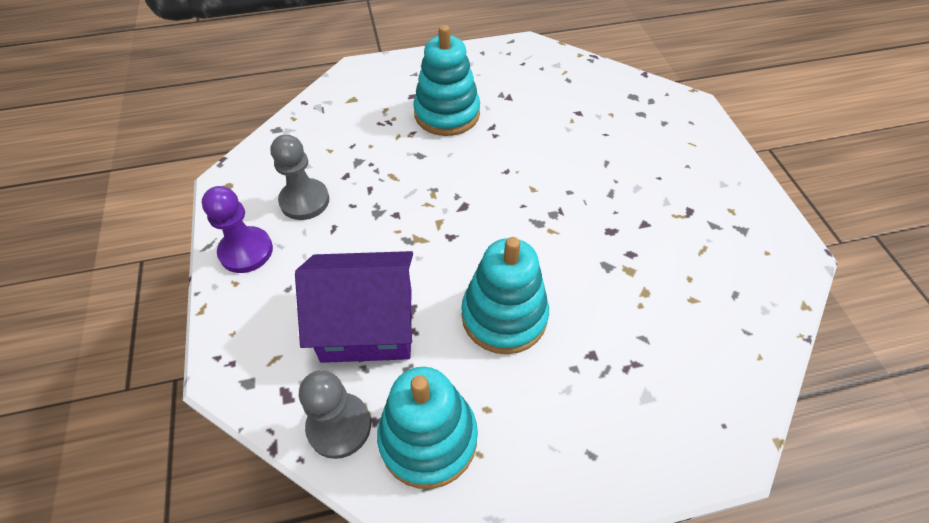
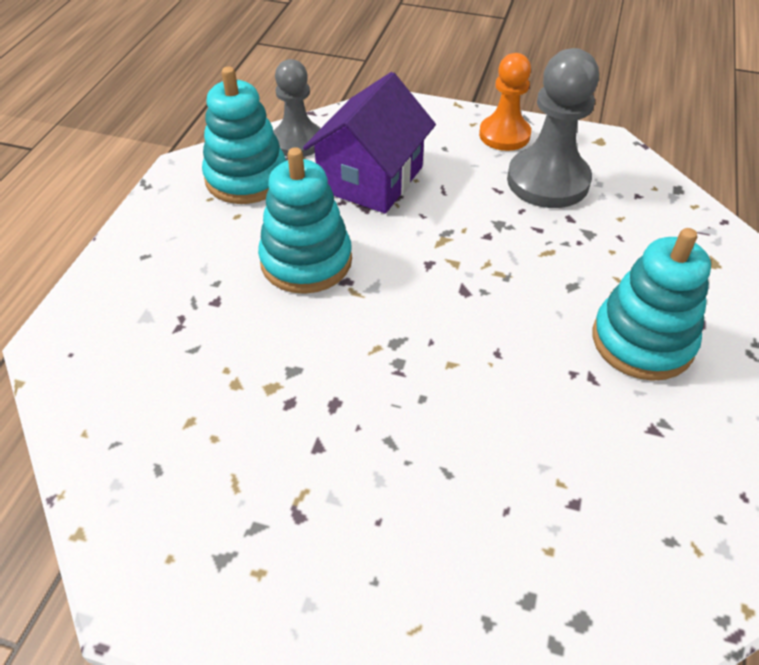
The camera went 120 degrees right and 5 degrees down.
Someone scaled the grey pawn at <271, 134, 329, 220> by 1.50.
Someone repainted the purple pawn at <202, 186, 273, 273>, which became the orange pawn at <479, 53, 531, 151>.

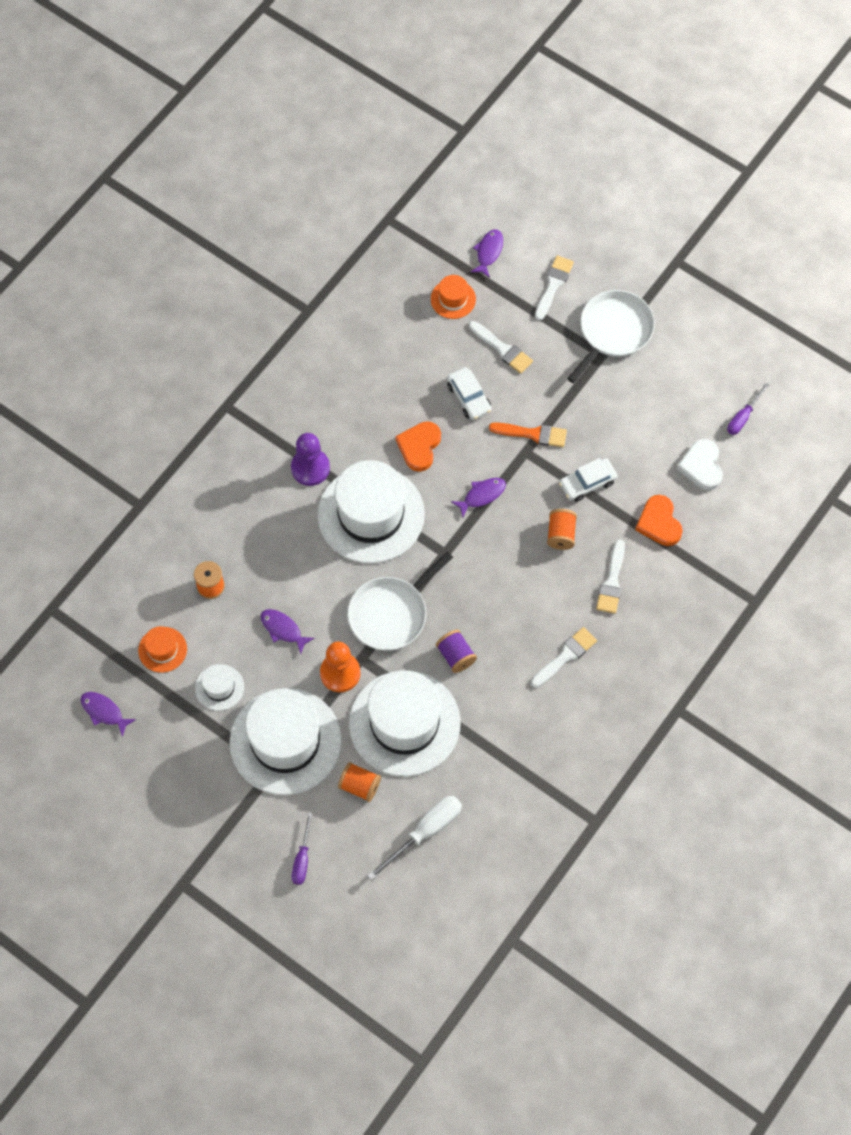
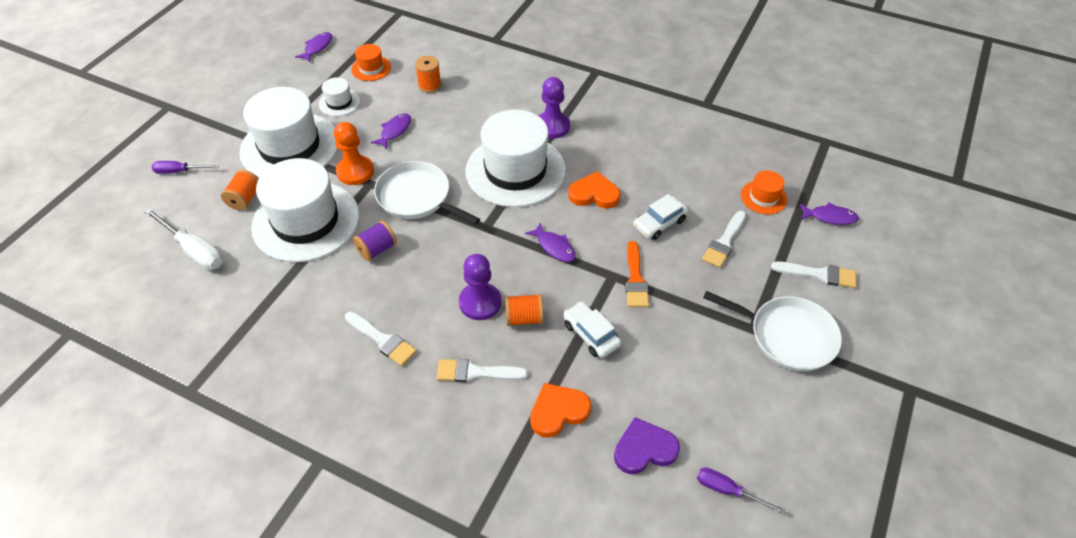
The camera went 80 degrees right and 15 degrees down.
Someone repainted the white heart at <677, 439, 723, 490>, which became the purple heart at <614, 417, 680, 474>.
Someone put down the purple pawn at <459, 254, 501, 320>.

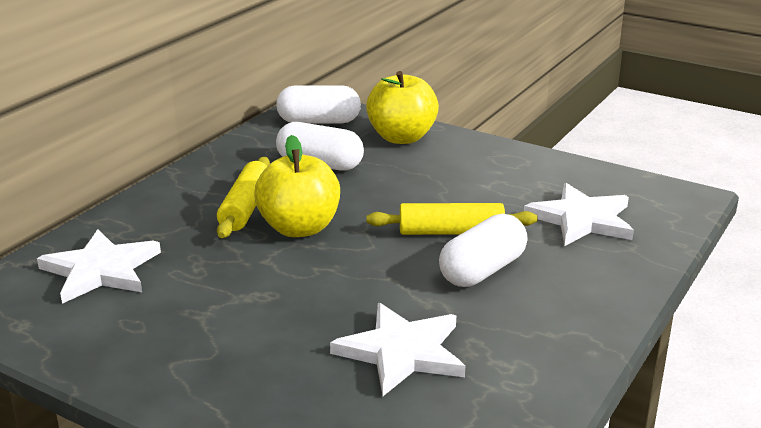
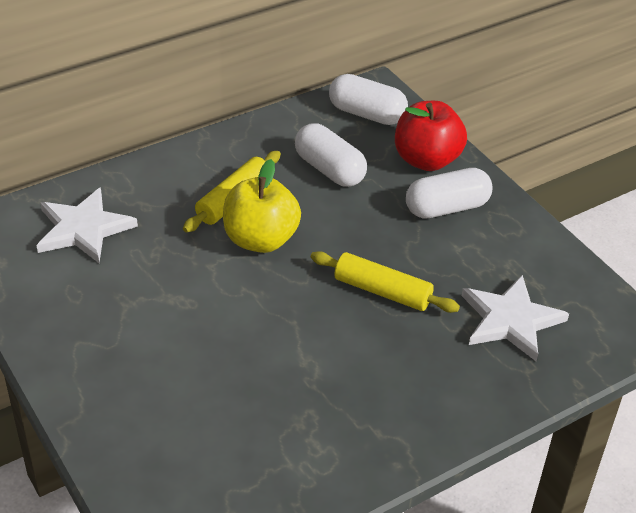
The camera went 25 degrees right and 15 degrees up.
Someone repainted the yellow apple at <366, 71, 439, 144>, which became the red apple at <395, 101, 467, 171>.
Someone carried the white capsule from <439, 214, 528, 287> to <406, 168, 492, 219>.
Someone took away the white star at <330, 303, 465, 396>.

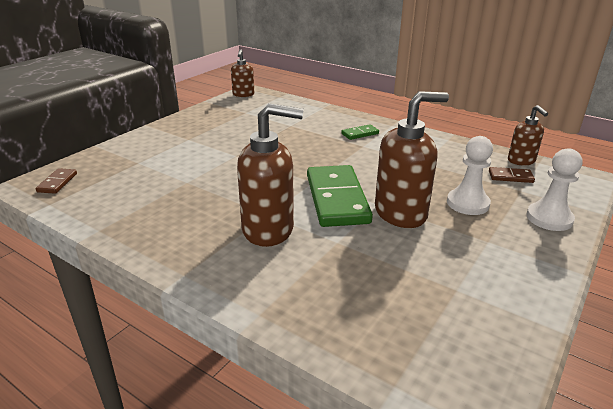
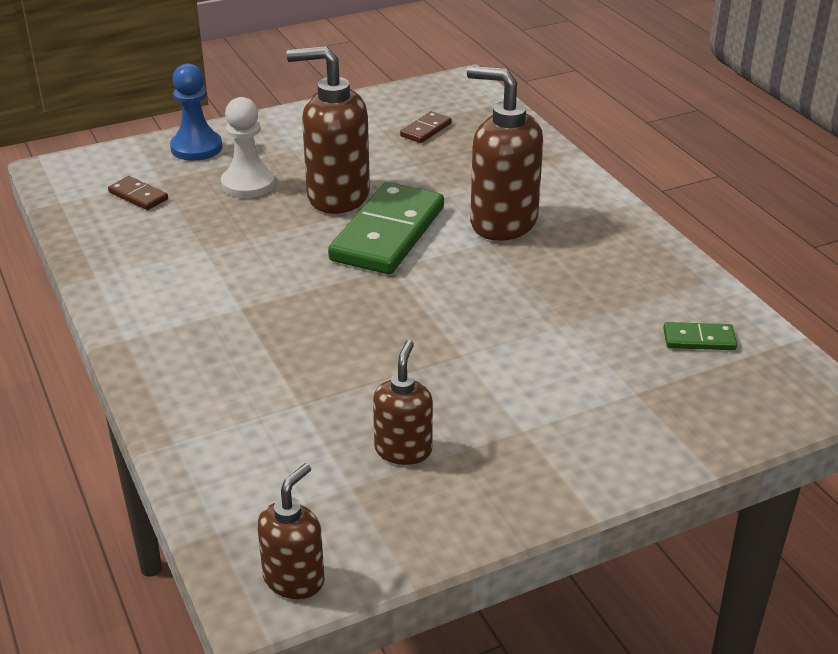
The camera went 150 degrees left and 5 degrees up.
Someone carried the brown soap dispenser from <508, 105, 548, 165> to <373, 340, 433, 465>.
Someone carried the green domino from <341, 124, 379, 140> to <663, 322, 737, 350>.
Someone repainted the white pawn at <527, 148, 582, 231>, which became the blue pawn at <170, 64, 222, 161>.
Someone carried the brown domino from <36, 168, 77, 194> to <400, 111, 452, 143>.

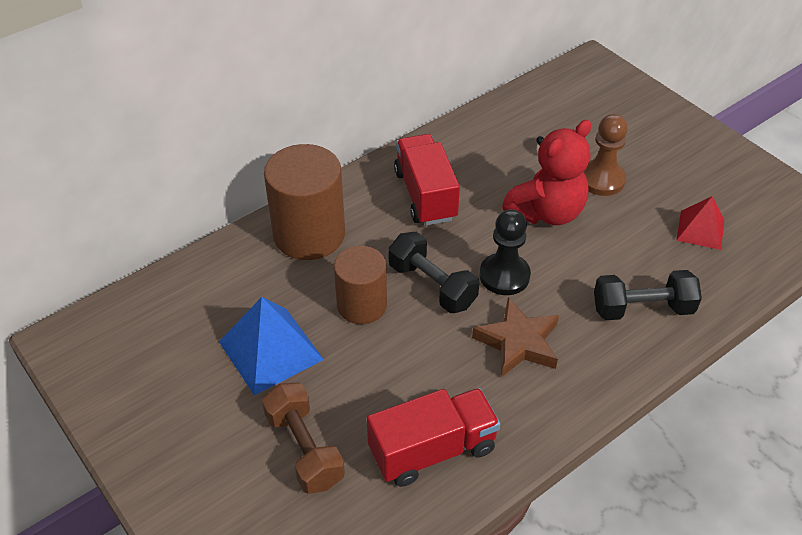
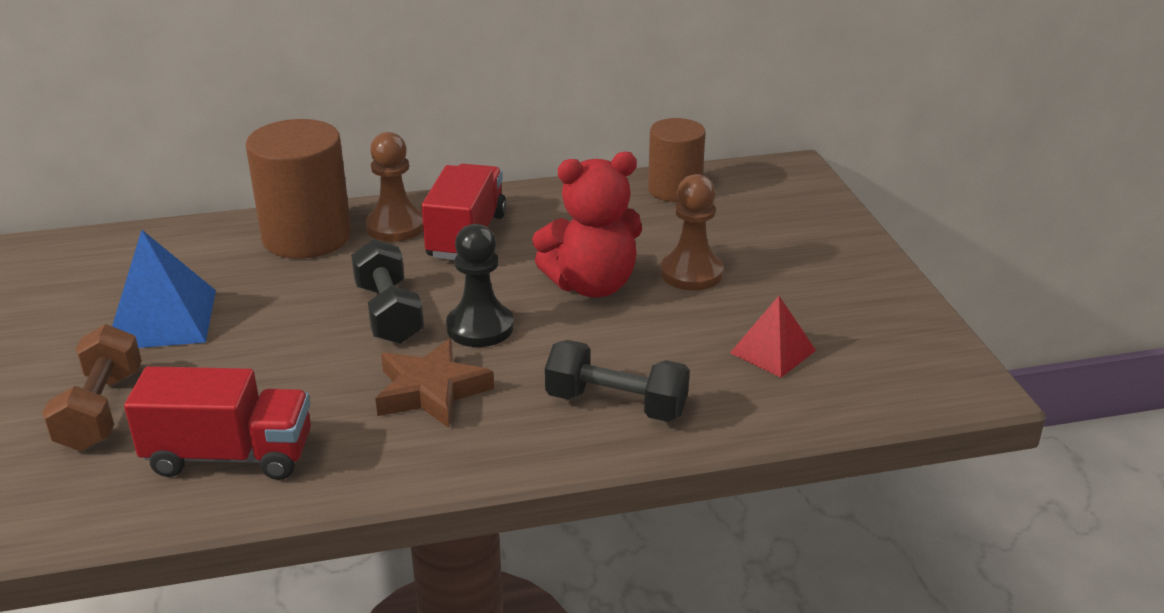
The camera went 25 degrees right and 15 degrees down.
Someone carried the brown cylinder from <334, 246, 387, 324> to <648, 118, 706, 202>.
Someone put down the brown pawn at <365, 132, 423, 242>.

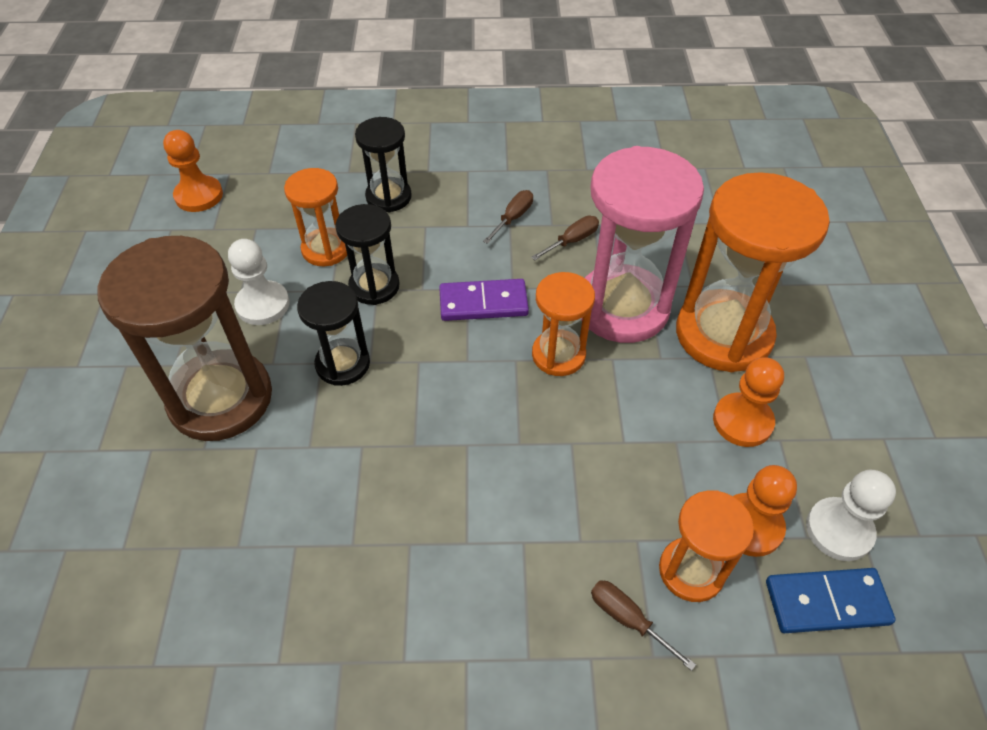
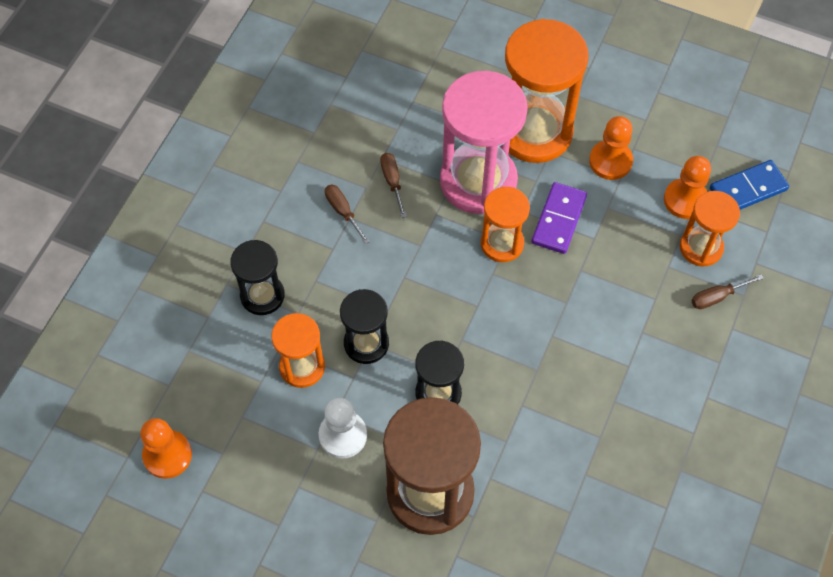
The camera went 65 degrees left and 10 degrees up.
Someone carried the purple domino from <439, 279, 529, 321> to <532, 182, 587, 254>.
Someone took away the white pawn at <806, 470, 896, 561>.
Someone rotated the blue domino at <766, 568, 896, 633> by 45 degrees clockwise.

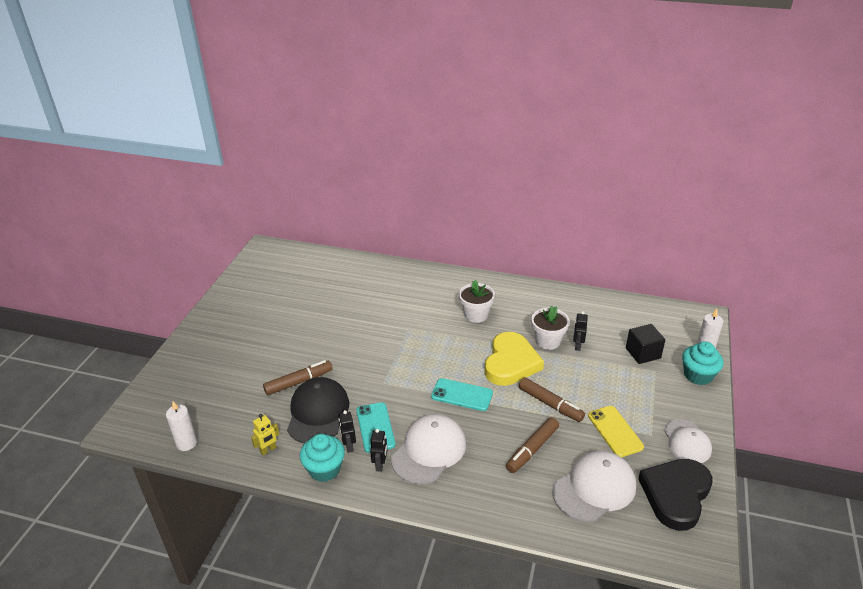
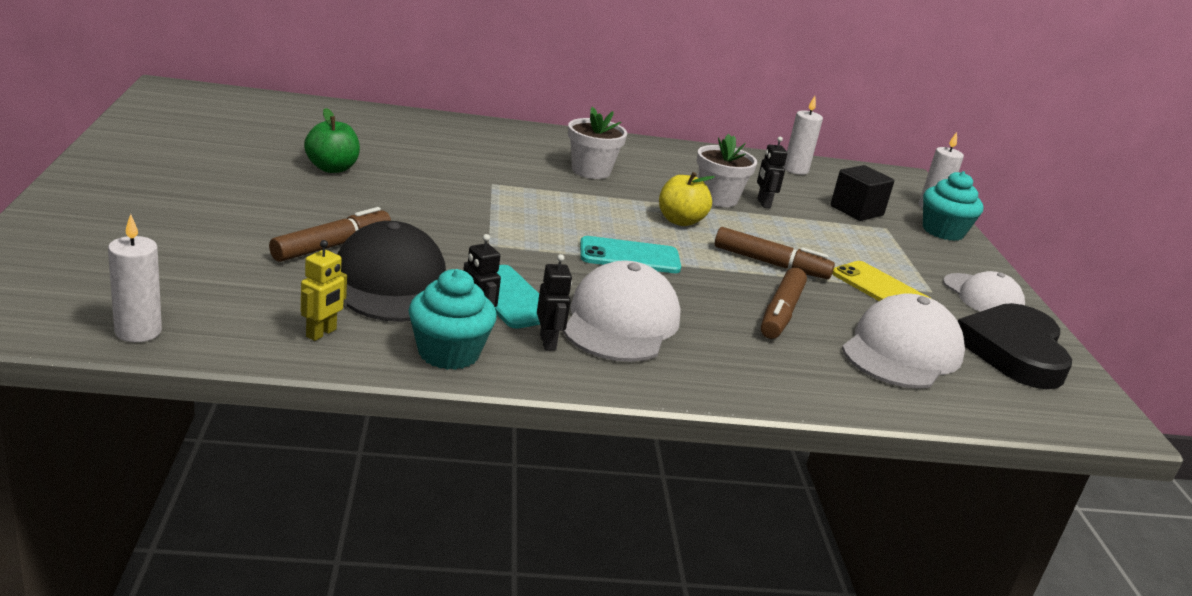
The camera went 25 degrees left and 10 degrees down.
Someone swapped the yellow heart at <485, 332, 544, 386> for the yellow apple at <659, 172, 715, 226>.
Someone put down the white candle at <783, 96, 823, 175>.
Someone put down the green apple at <304, 108, 360, 173>.

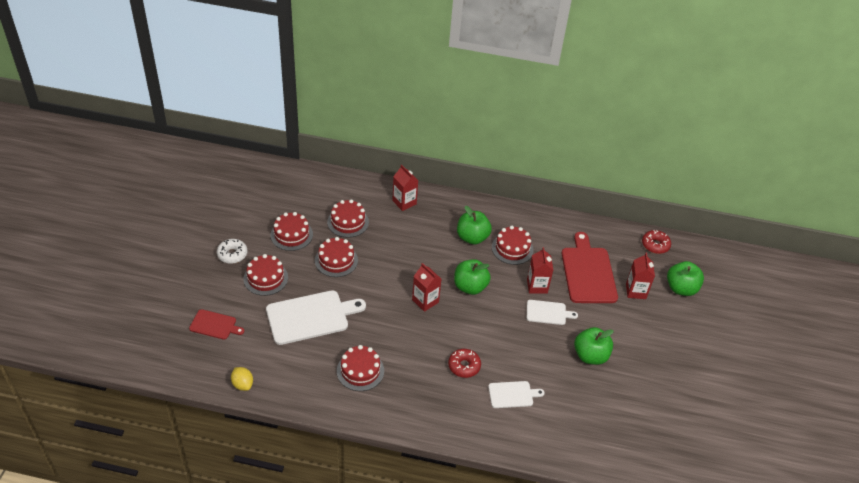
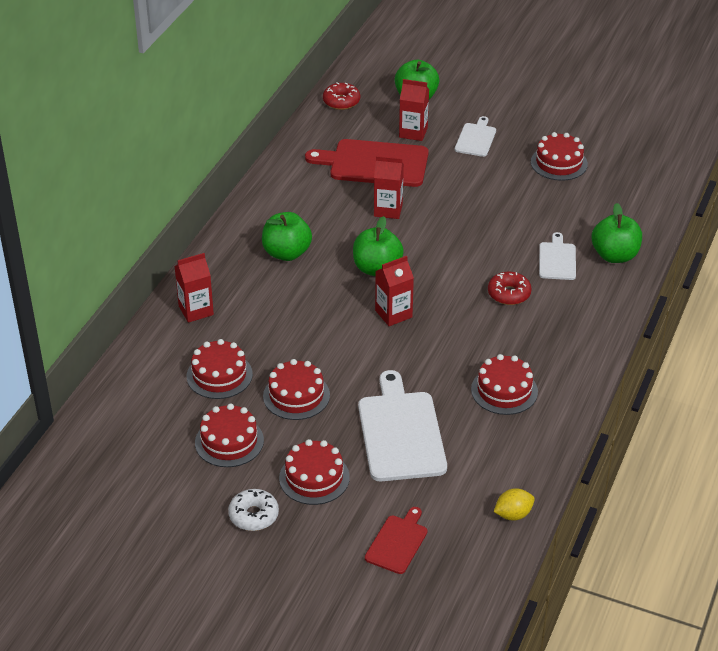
The camera went 75 degrees left and 5 degrees down.
Someone carried the red cake from <492, 226, 534, 265> to <531, 132, 588, 181>.
Someone carried the white cutting board from <527, 300, 578, 325> to <455, 116, 496, 157>.
Someone carried the green apple from <574, 327, 614, 365> to <592, 203, 642, 263>.

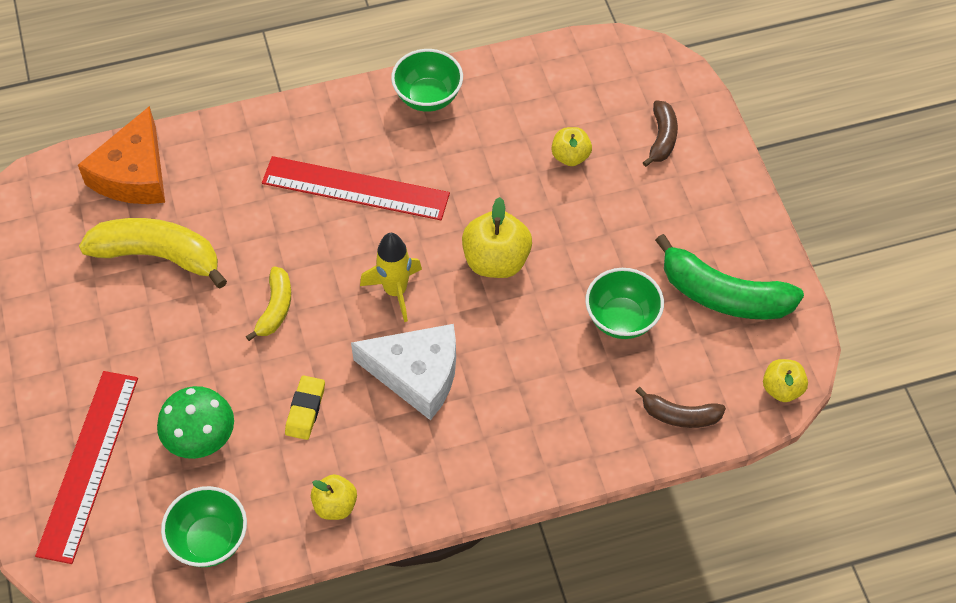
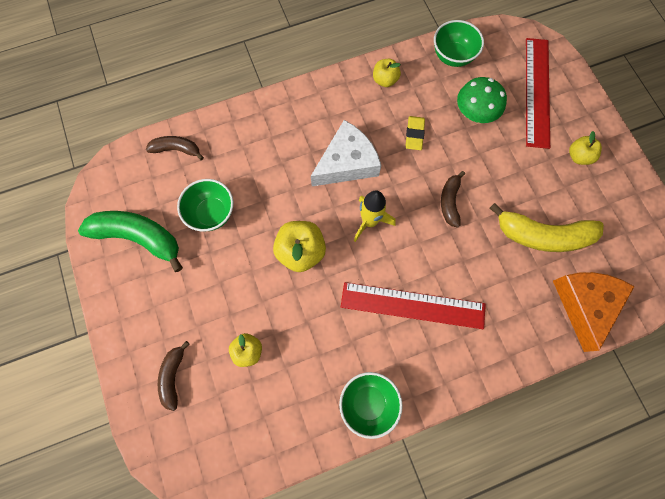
The camera went 175 degrees right and 15 degrees up.
Someone repainted the yellow banana at <246, 266, 291, 341>, which became the brown banana at <441, 171, 465, 228>.
Someone rotated the white cheese at <351, 324, 456, 420> by 135 degrees clockwise.
Someone carried the yellow apple from <763, 359, 808, 402> to <569, 131, 602, 165>.

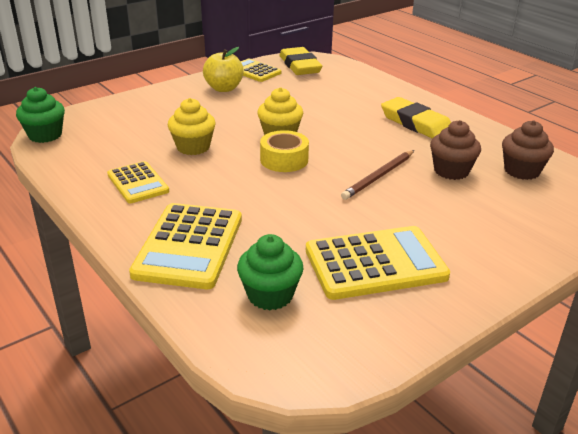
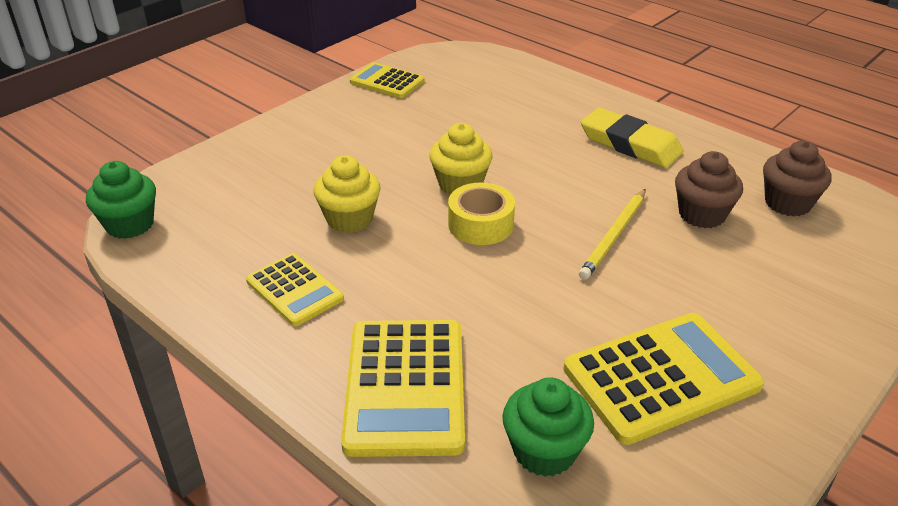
The camera went 10 degrees left and 5 degrees up.
Someone took away the yellow apple at <203, 47, 244, 92>.
Someone took away the yellow eraser at <280, 47, 322, 75>.
Someone repainted the brown pencil at <341, 150, 414, 200>, which became the yellow pencil at <579, 189, 646, 280>.

